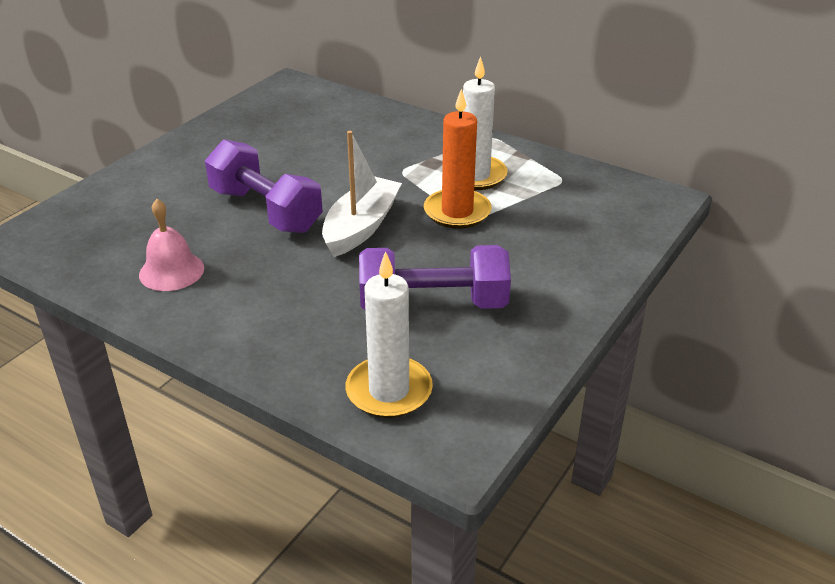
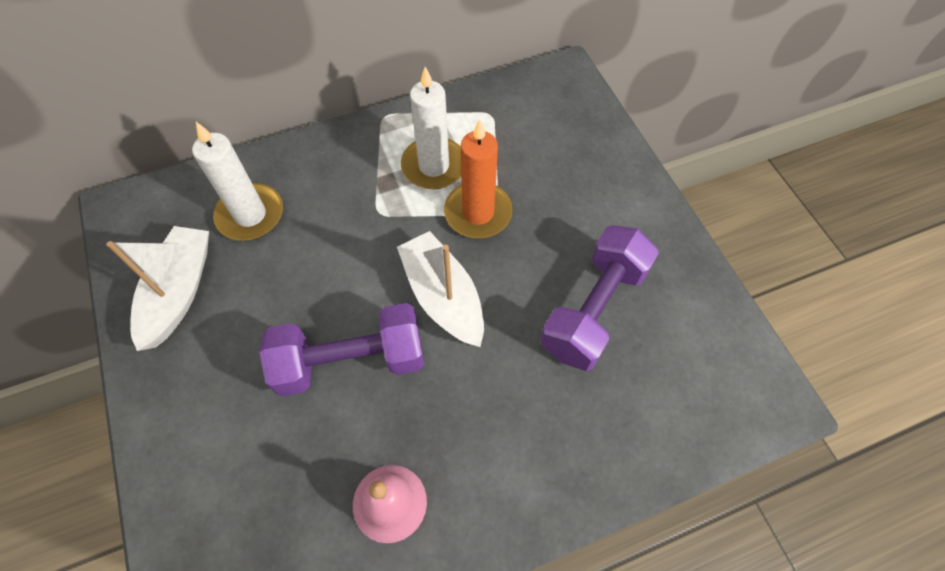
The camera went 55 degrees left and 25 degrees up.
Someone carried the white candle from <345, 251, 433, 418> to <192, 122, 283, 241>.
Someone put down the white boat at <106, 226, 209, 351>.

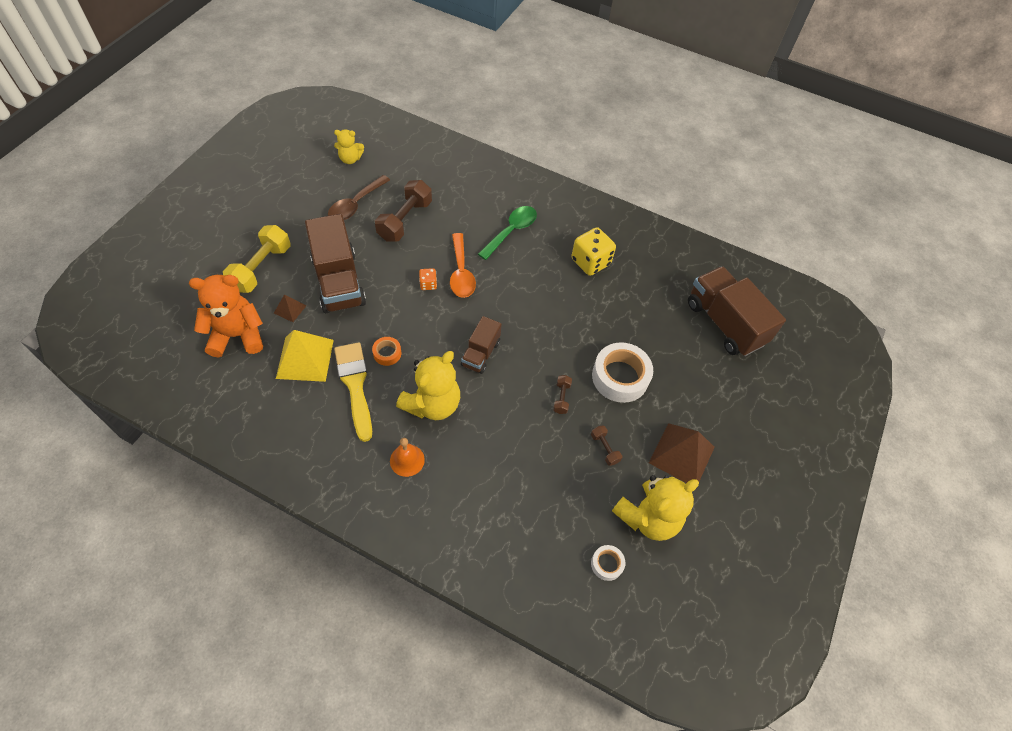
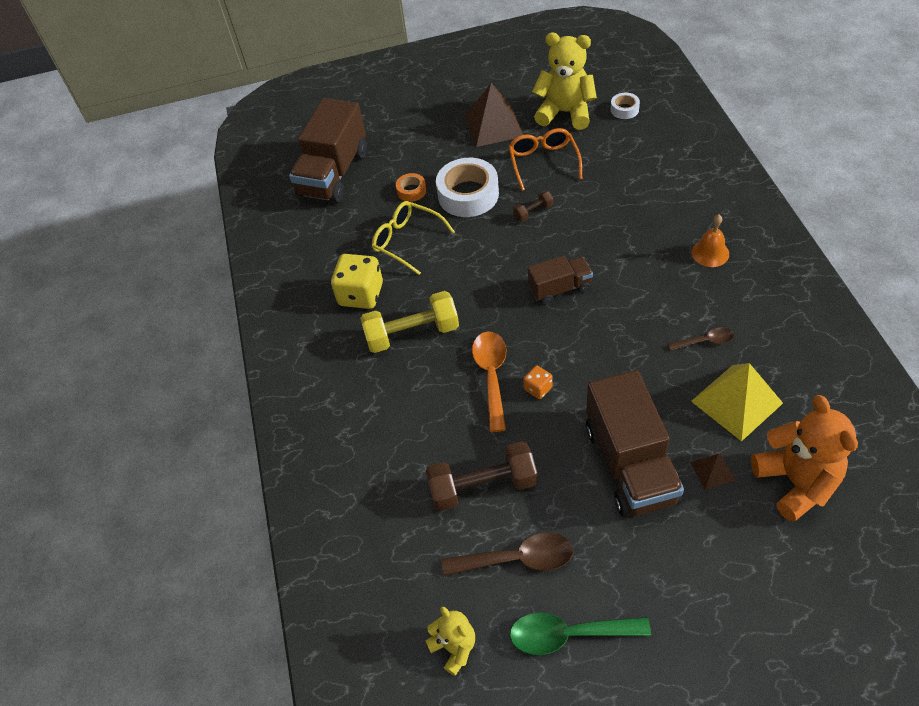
The camera went 120 degrees left and 5 degrees down.
Someone carried the green spoon from <478, 206, 537, 260> to <510, 612, 651, 655>.
Someone rotated the brown truck at <305, 214, 366, 313> by 135 degrees clockwise.
Someone carried the yellow dumbbell from <223, 225, 291, 293> to <360, 291, 459, 353>.
Someone rotated the orange spoon at <450, 233, 476, 298> by 45 degrees counterclockwise.
Someone rotated the orange teddy bear at <189, 275, 263, 357> by 150 degrees counterclockwise.
Someone carried the orange tape from <372, 337, 401, 366> to <396, 173, 426, 202>.
Someone swapped the yellow brush at <334, 342, 372, 442> for the brown spoon at <668, 327, 734, 351>.
Someone took away the yellow teddy bear at <396, 351, 460, 420>.
Someone swapped the brown dumbbell at <591, 425, 622, 466> for the orange glasses at <508, 128, 582, 191>.
Someone put down the yellow glasses at <372, 201, 455, 275>.

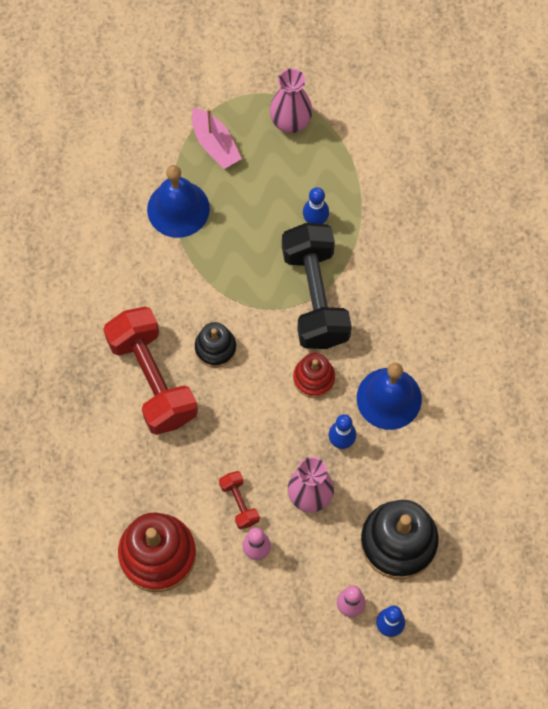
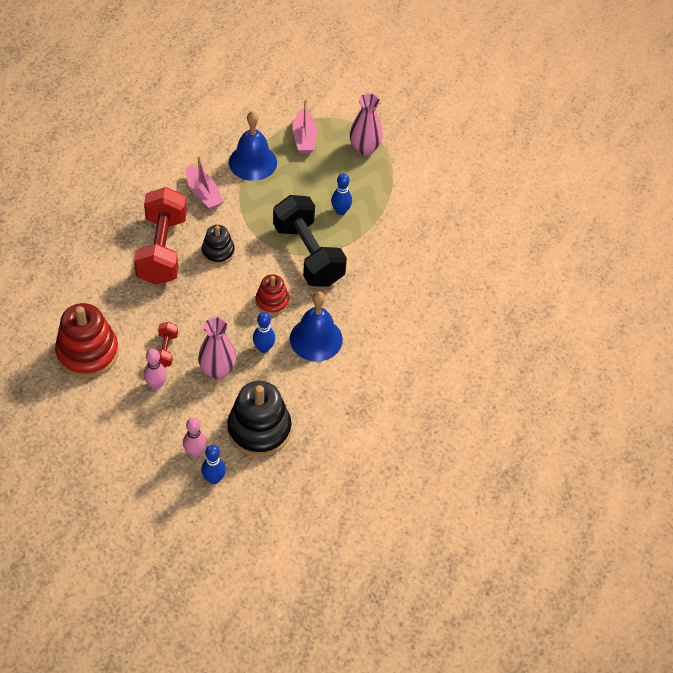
The camera went 25 degrees right and 15 degrees down.
Someone rotated the black dumbbell at <282, 223, 352, 349> by 45 degrees counterclockwise.
Someone put down the pink boat at <186, 156, 224, 210>.

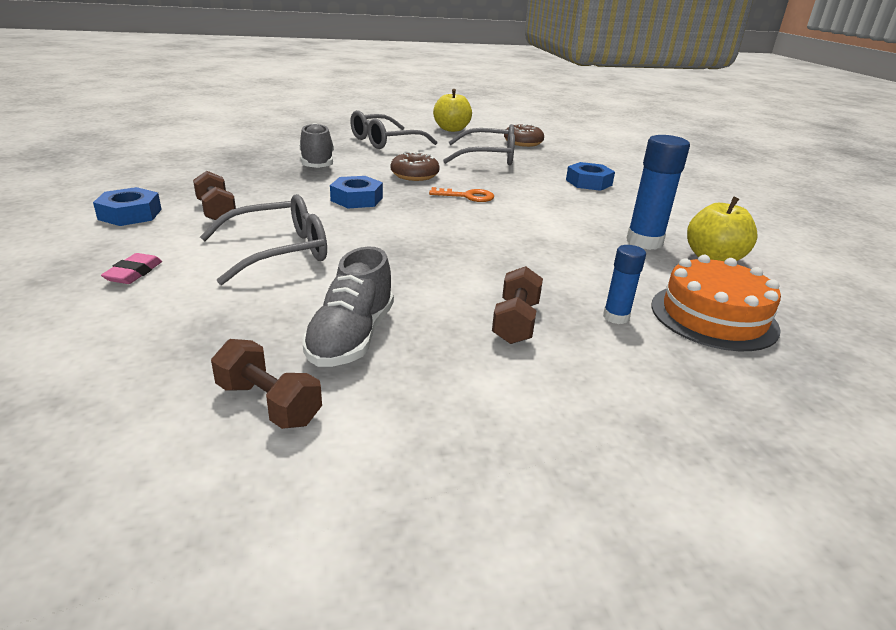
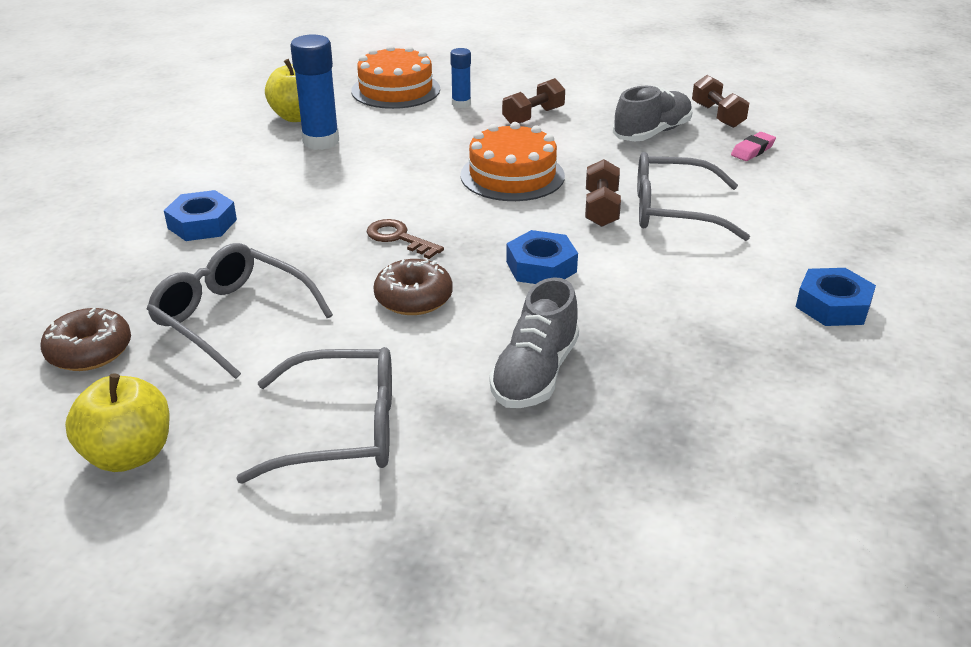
The camera went 145 degrees left and 5 degrees up.
Someone carried the brown dumbbell from <193, 171, 236, 220> to <585, 159, 621, 227>.
Someone repainted the orange key at <429, 187, 494, 202>, which became the brown key at <366, 219, 444, 259>.
Someone carried the pink eraser from <101, 253, 162, 284> to <731, 132, 776, 161>.
Someone put down the orange cake at <460, 122, 565, 201>.

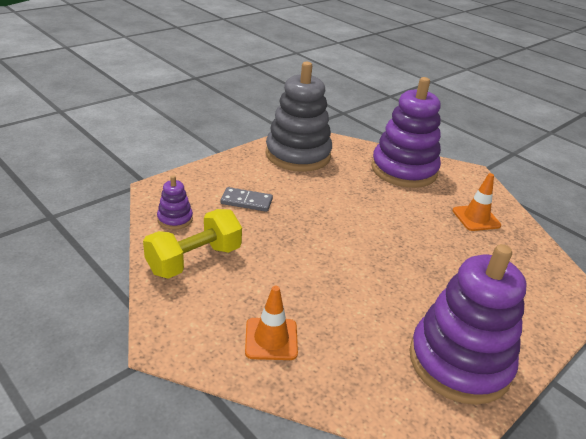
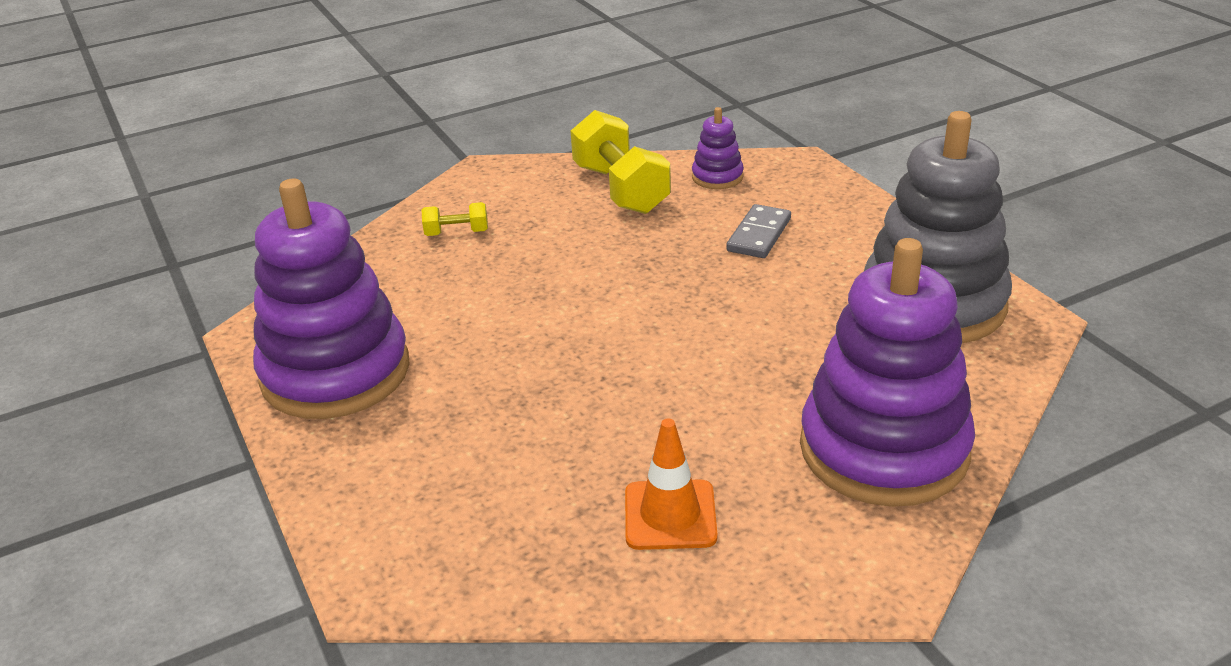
The camera went 110 degrees right and 0 degrees up.
Someone swapped the orange traffic cone at <245, 286, 298, 360> for the yellow dumbbell at <422, 202, 488, 236>.

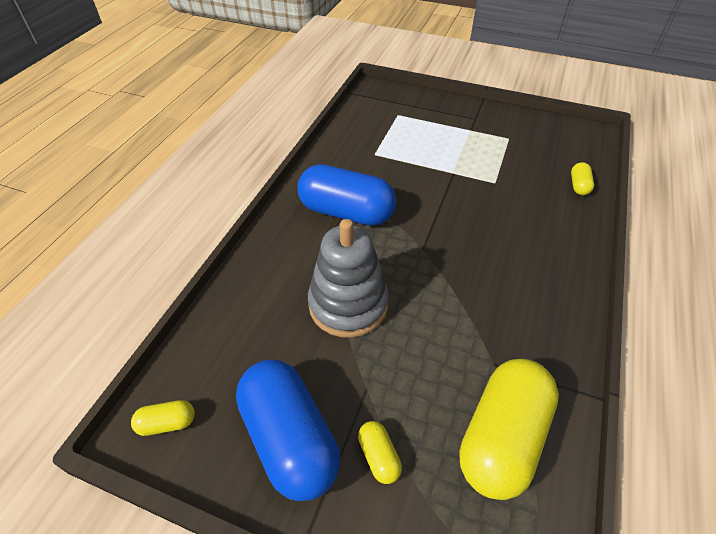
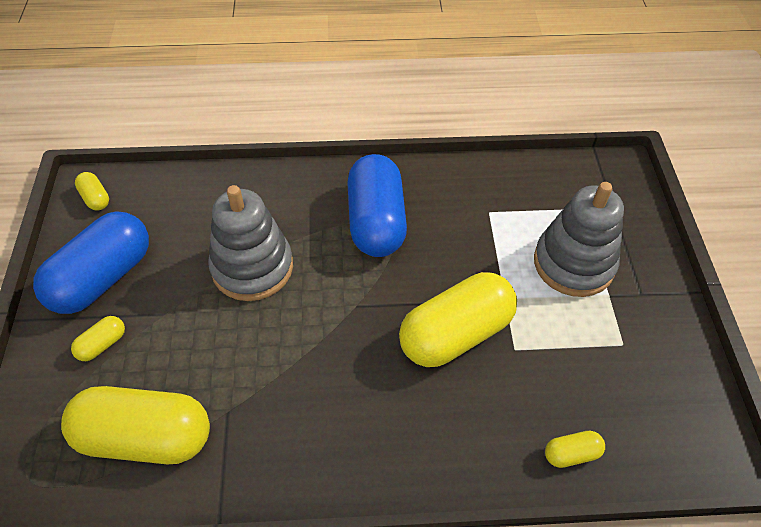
The camera went 65 degrees right and 5 degrees up.
Someone put down the grey stacking toy at <534, 182, 624, 297>.
Someone put down the yellow capsule at <399, 272, 517, 367>.

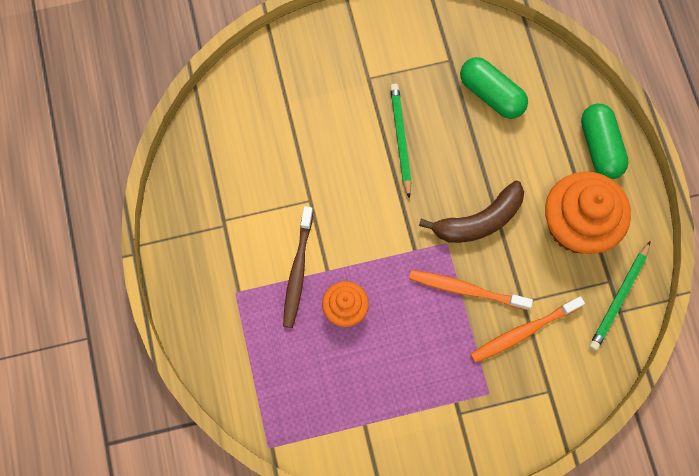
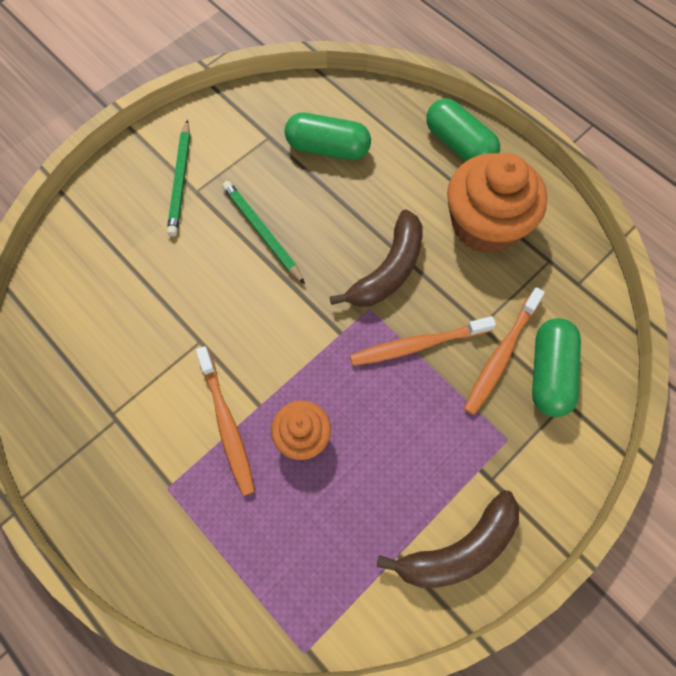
The camera went 30 degrees left and 5 degrees down.
Someone repainted the brown toothbrush at <283, 206, 313, 328>, which became the orange toothbrush at <196, 346, 255, 496>.
Someone carried the green pencil from <589, 241, 651, 351> to <167, 120, 190, 237>.
Someone put down the green capsule at <532, 318, 581, 417>.
Someone put down the brown banana at <377, 490, 519, 588>.

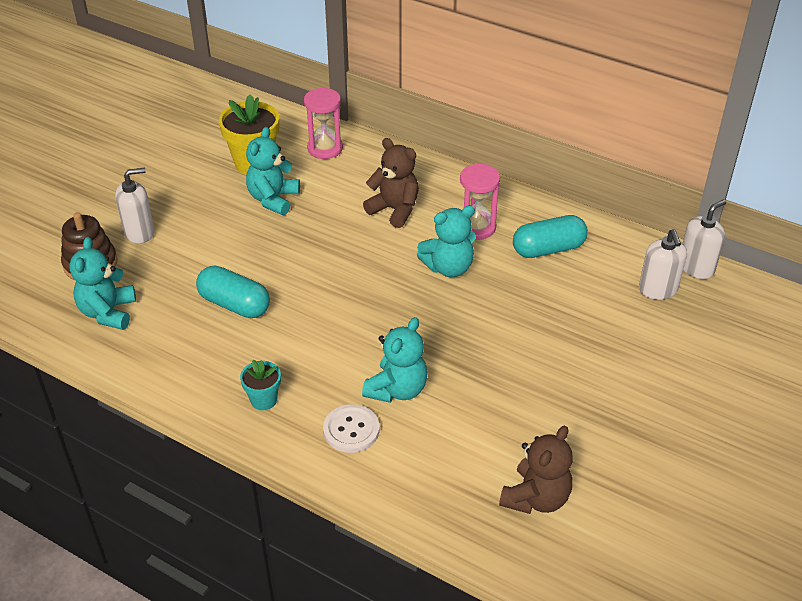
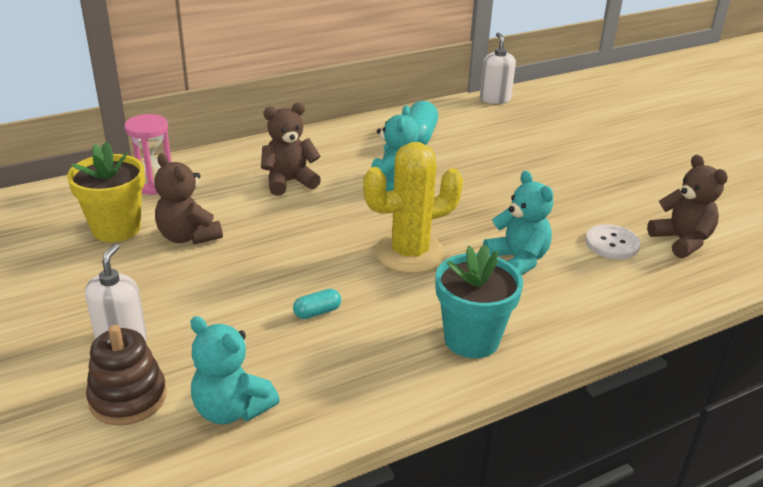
The camera went 60 degrees left and 10 degrees down.
Someone repainted the turquoise teddy bear at <246, 127, 300, 215>, which became the brown teddy bear at <154, 153, 223, 245>.
Someone took away the pink hourglass at <460, 164, 500, 240>.
Someone took away the white soap dispenser at <639, 229, 687, 300>.
Someone scaled the turquoise capsule at <196, 266, 270, 318> by 0.52.
Someone scaled the turquoise flower pot at <240, 360, 281, 410> by 1.84.
Someone carried the white button from <323, 404, 379, 453> to <585, 224, 640, 259>.
Someone put down the yellow cactus at <363, 142, 463, 273>.

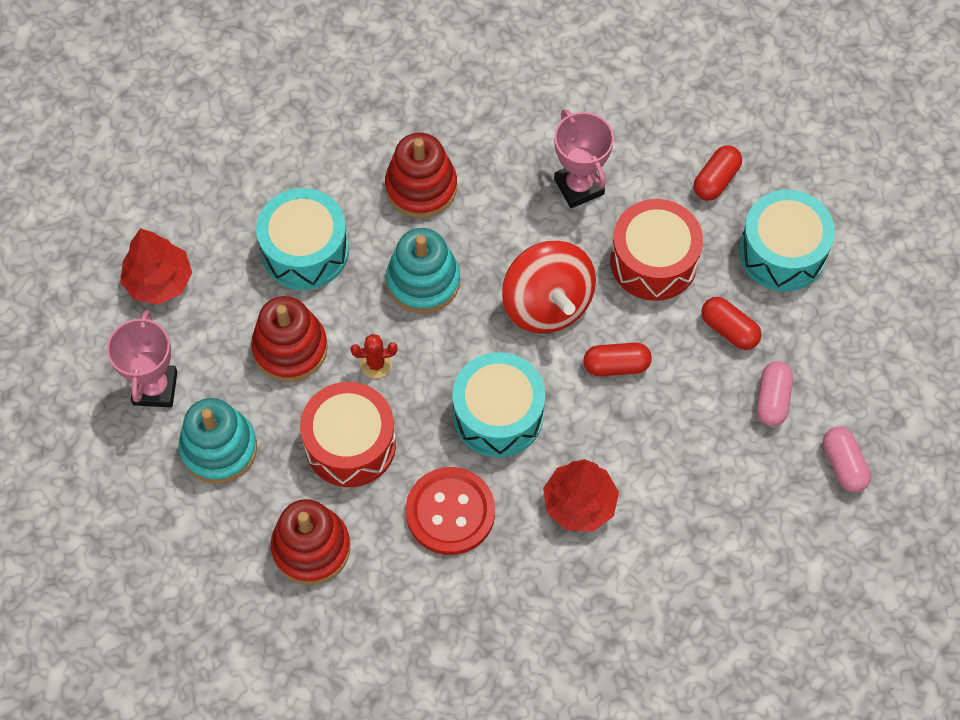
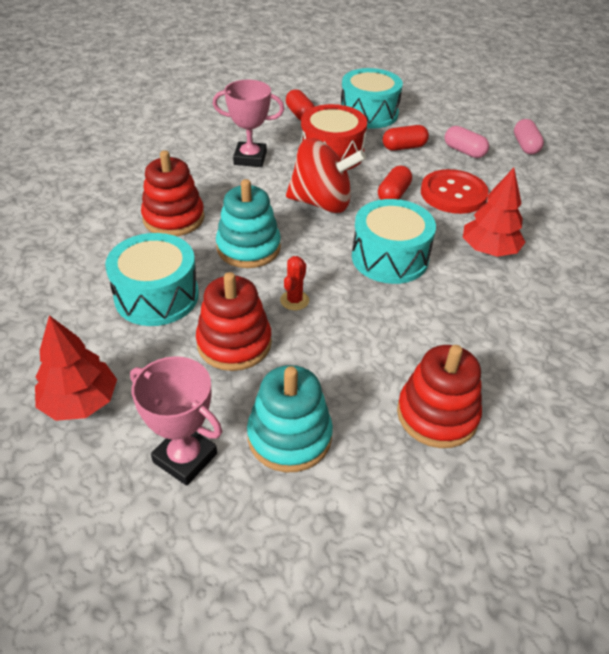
The camera went 60 degrees left and 20 degrees down.
Someone took away the red drum at <300, 382, 396, 487>.
Someone rotated the pink capsule at <823, 427, 871, 492> by 75 degrees clockwise.
Someone carried the red button from <406, 467, 495, 555> to <421, 169, 489, 214>.

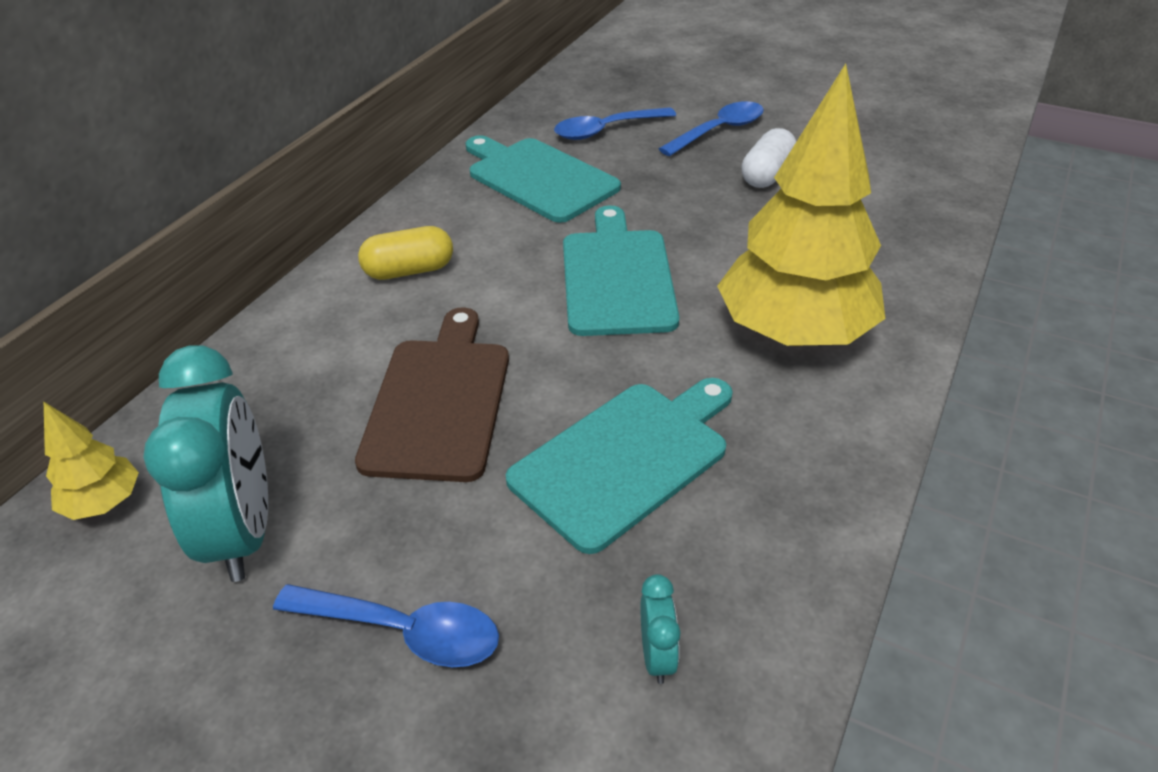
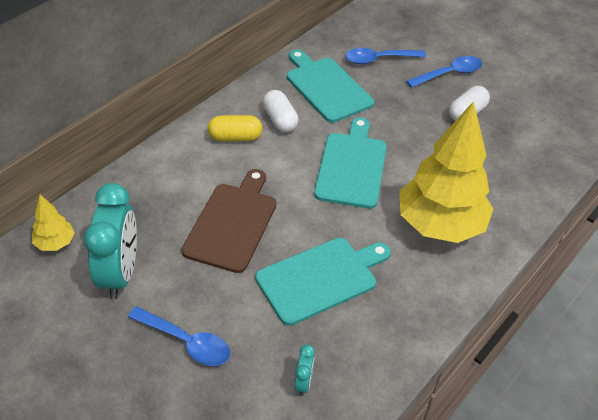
The camera went 10 degrees right and 5 degrees up.
Someone put down the white capsule at <263, 90, 299, 133>.

